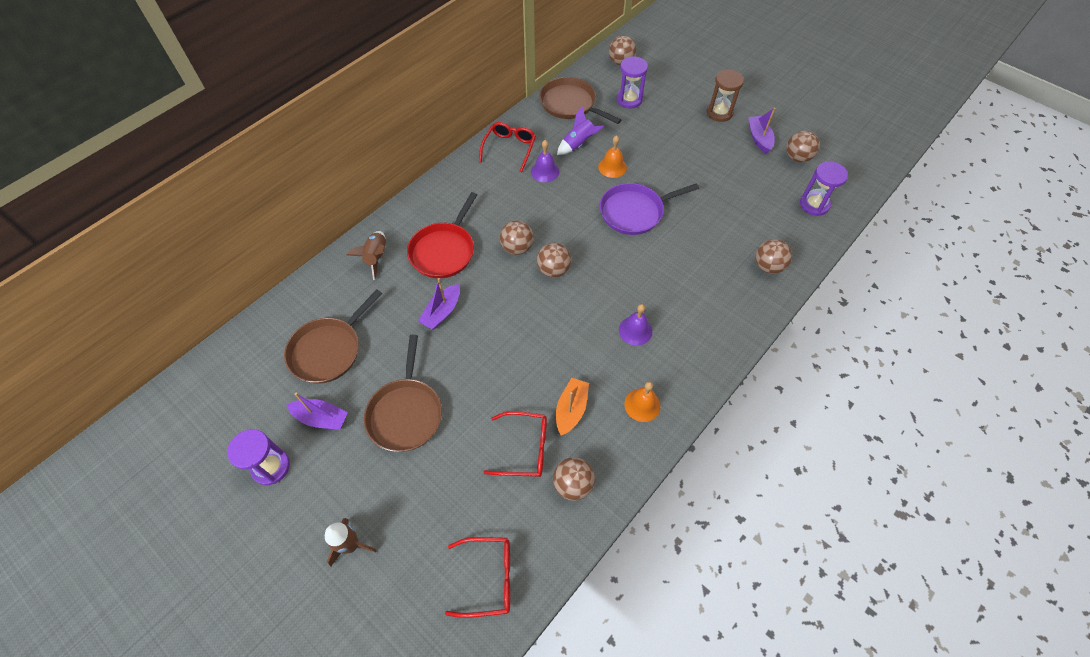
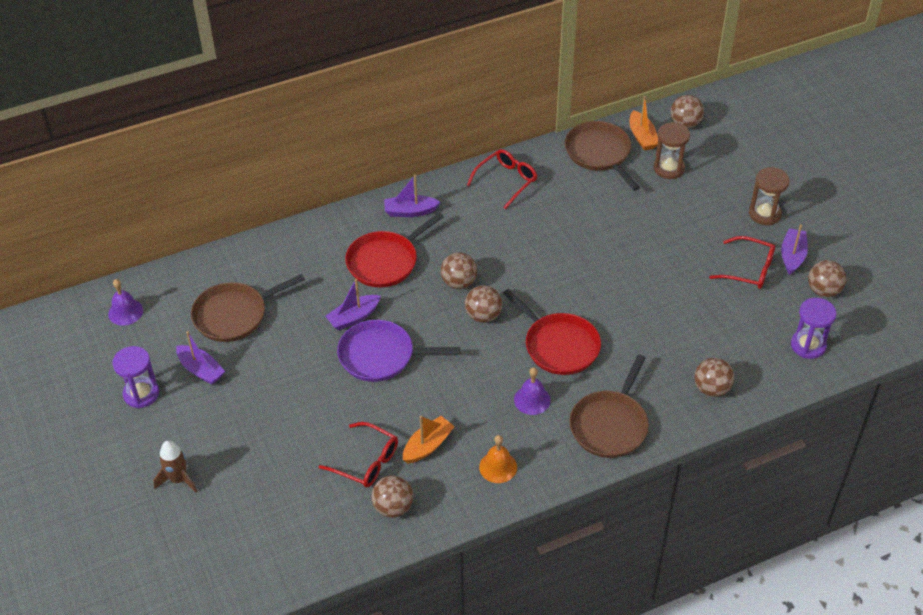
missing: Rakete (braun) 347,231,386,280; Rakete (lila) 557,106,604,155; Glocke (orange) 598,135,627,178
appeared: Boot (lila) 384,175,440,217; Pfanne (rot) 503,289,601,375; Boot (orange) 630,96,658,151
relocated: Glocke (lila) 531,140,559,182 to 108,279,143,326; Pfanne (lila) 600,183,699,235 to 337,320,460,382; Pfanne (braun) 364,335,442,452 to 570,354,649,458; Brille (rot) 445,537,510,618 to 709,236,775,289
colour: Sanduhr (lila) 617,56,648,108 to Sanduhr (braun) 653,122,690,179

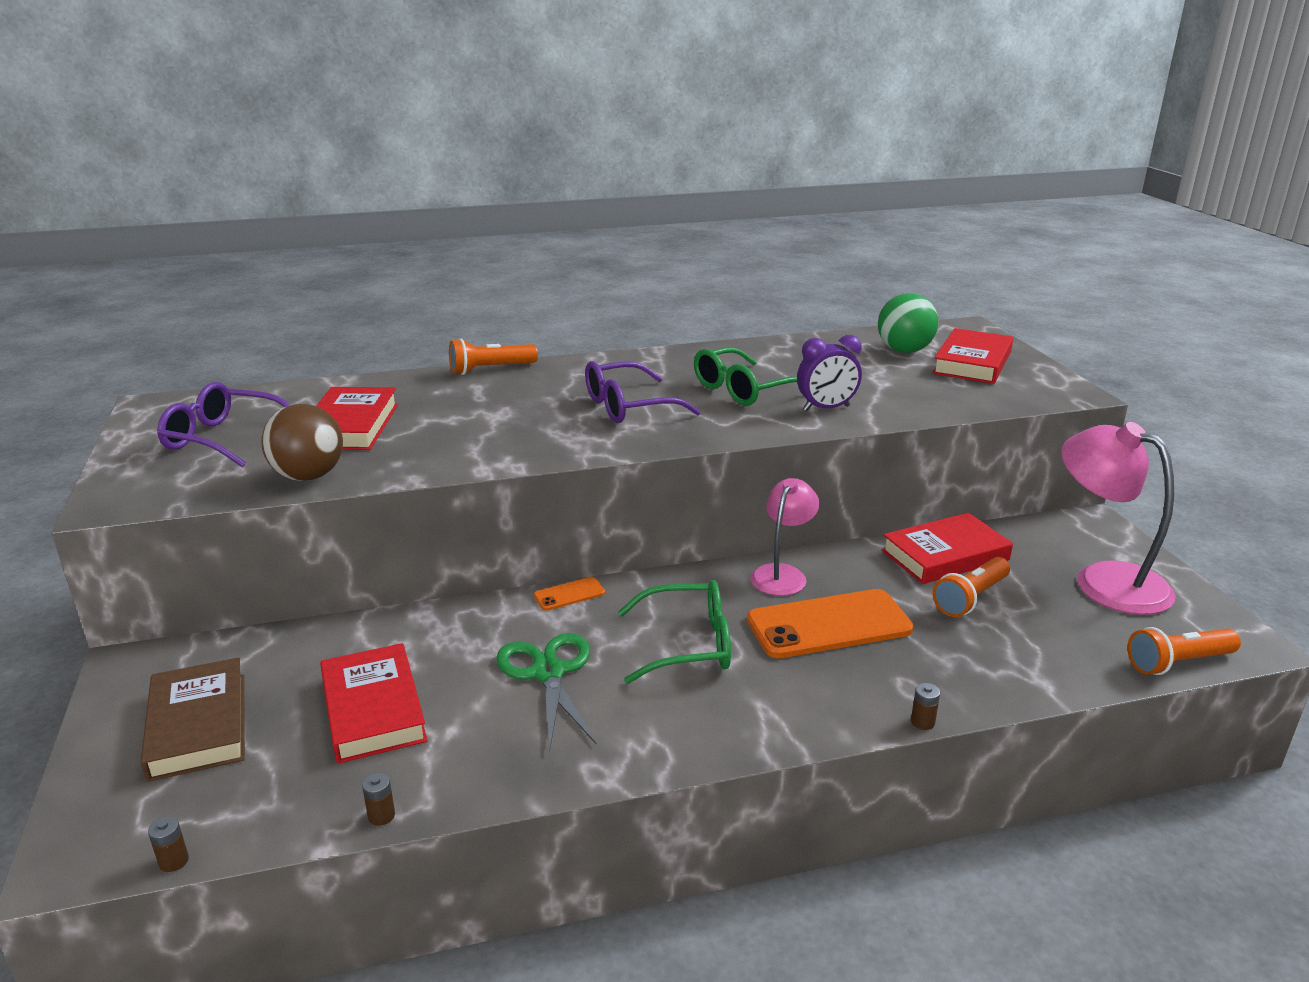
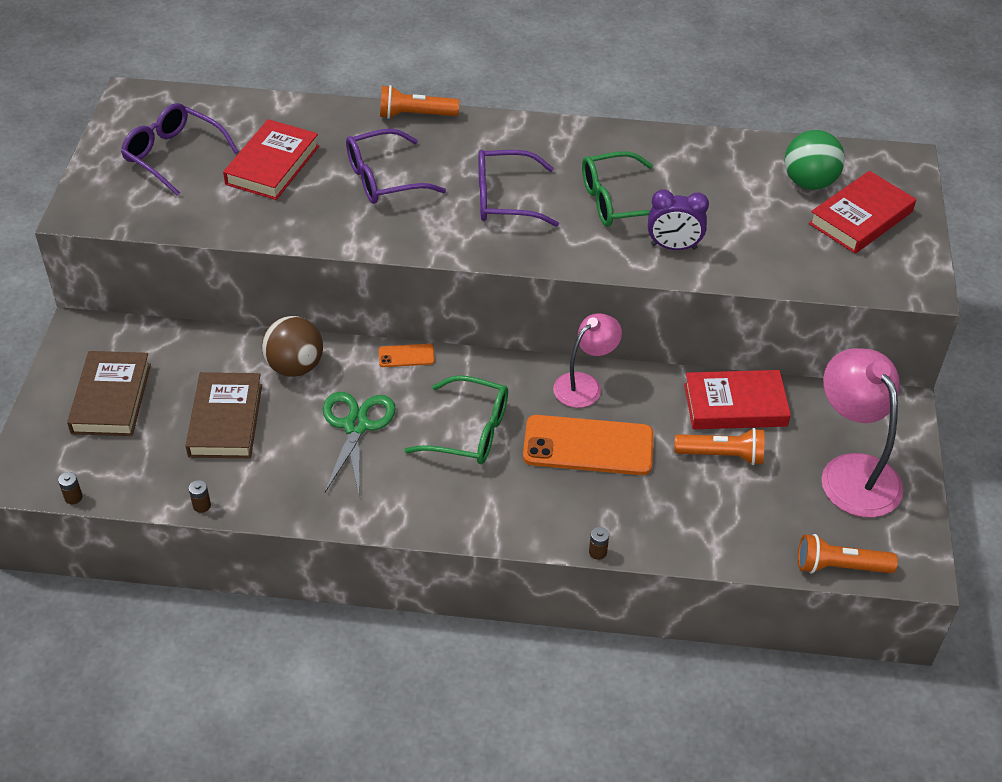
appeared: Brille (lila) 346,129,446,204
relocated: Ball (braun) 261,404,343,481 to 262,316,323,377
colour: Buch (rot) 320,643,428,764 to Buch (braun) 185,372,262,458
spun: Taschenlampe (orange) 932,557,1010,617 = 674,428,764,465 150 degrees counterclockwise

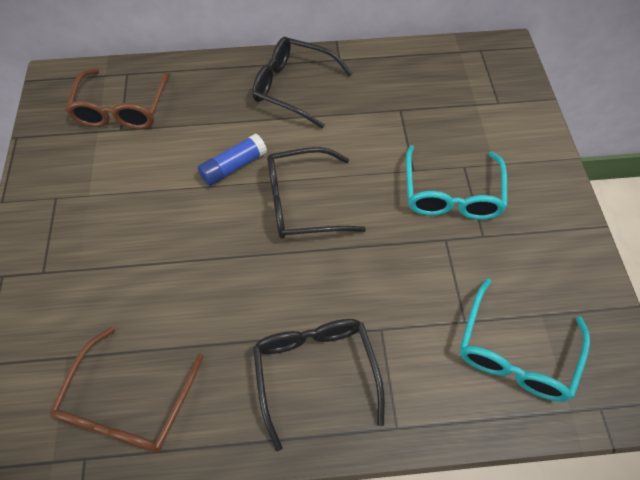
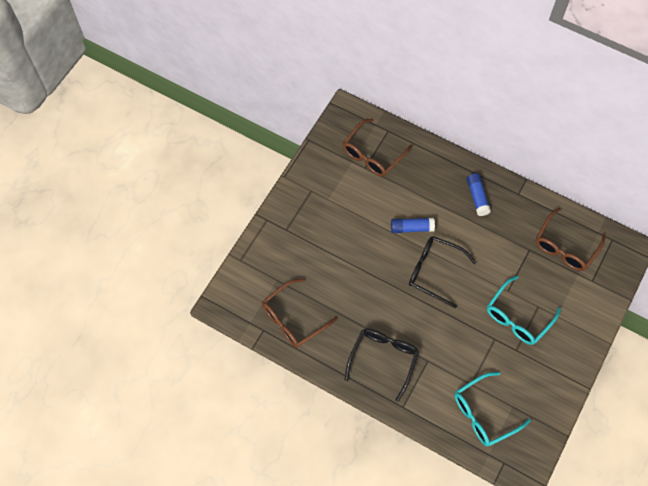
appeared: Brille (braun) 536,207,605,271
exchanged: Brille (schwarz) 252,37,353,129 to Klebestift (blau) 467,173,491,216

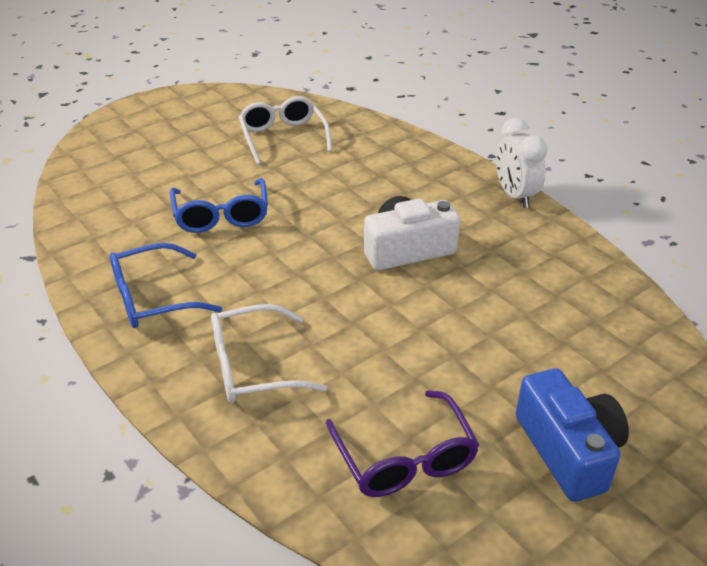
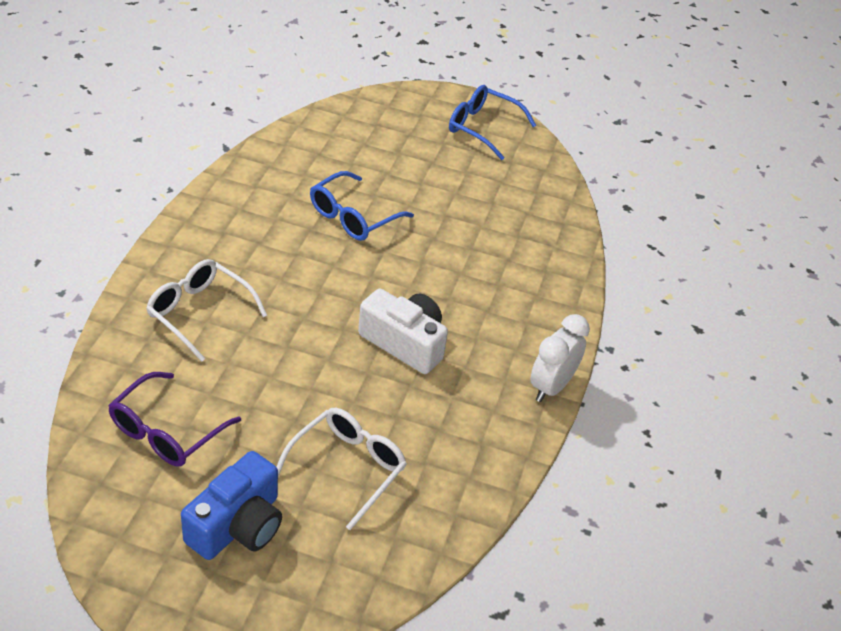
relocated: Brille (weiß) 238,96,332,164 to 277,408,407,530; Brille (blau) 110,243,222,328 to 449,85,537,160

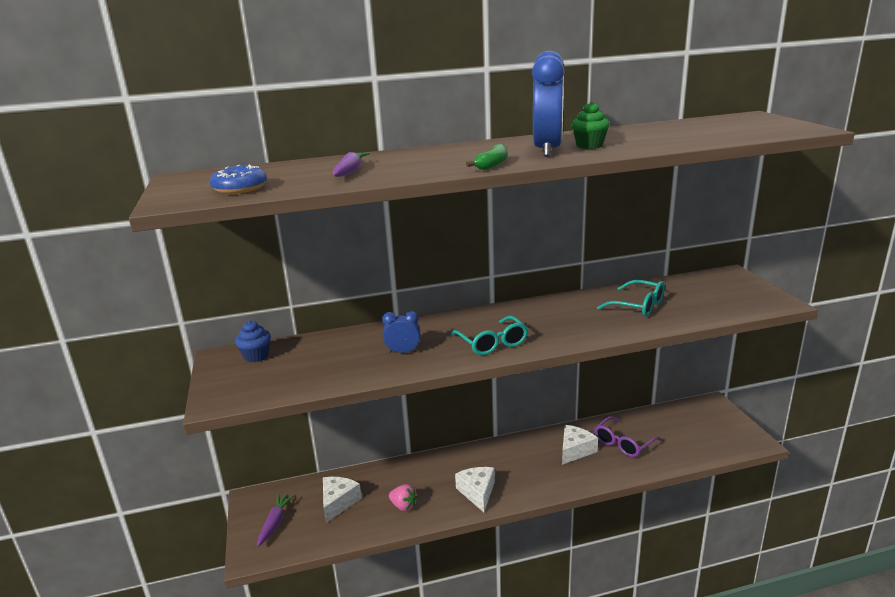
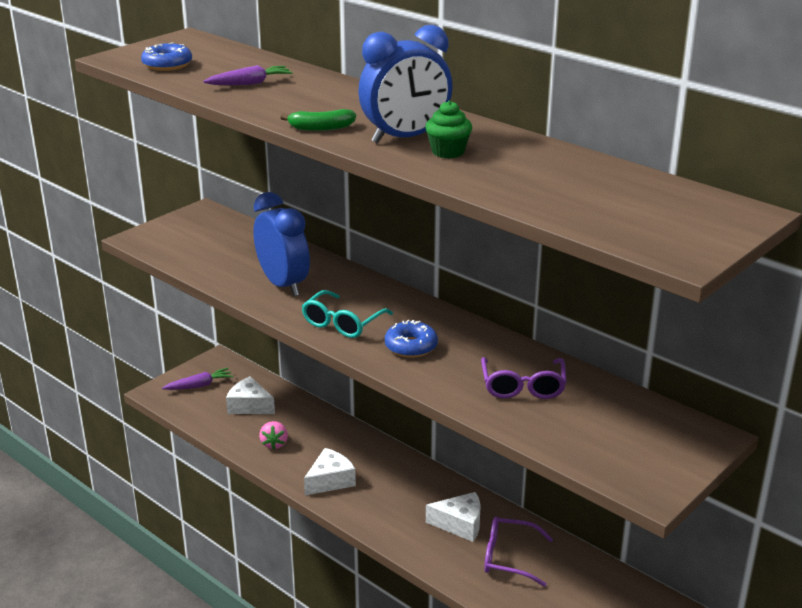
missing: Muffin (blau) 235,321,271,362
appeared: Donut (blau) 385,320,438,358
colour: Brille (türkis) 597,280,665,317 to Brille (lila) 481,357,567,399
spun: Käse (weiß) 323,477,362,523 = 226,376,275,414 135 degrees counterclockwise
size: Wecker (blau) 382,311,421,353 = 253,192,310,296 x1.92

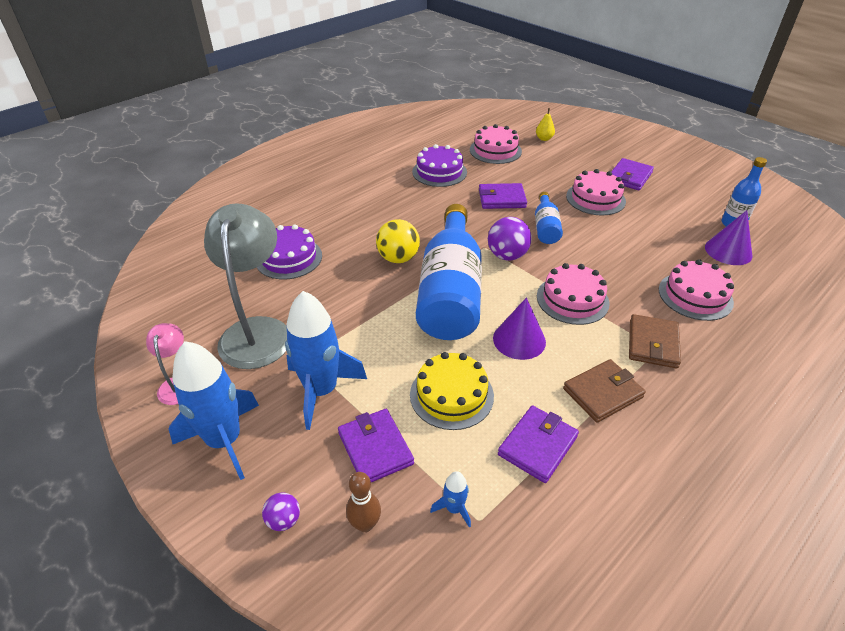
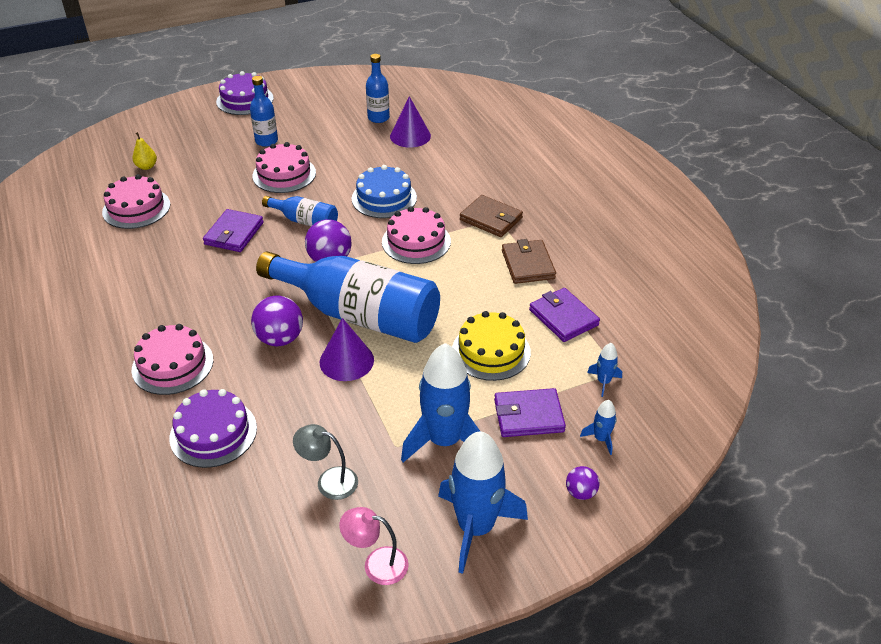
appeared: Kuchen (blau) 352,165,417,218
relocated: Kuchen (rosa) 659,259,734,321 to 132,324,213,395; Kuchen (lila) 412,144,467,187 to 216,71,274,115; Kegel (lila) 493,297,546,360 to 320,318,374,381
exchanged: Geldbörse (lila) 611,158,654,190 to Flasche (blau) 250,76,278,147; Bowlingkegel (braun) 346,472,381,532 to Rakete (blau) 580,400,617,455
colour: Ball (gelb) 376,219,420,263 to Ball (lila) 251,296,303,346
size: Lampe (grau) 204,203,287,369 = 293,424,358,500 x0.48

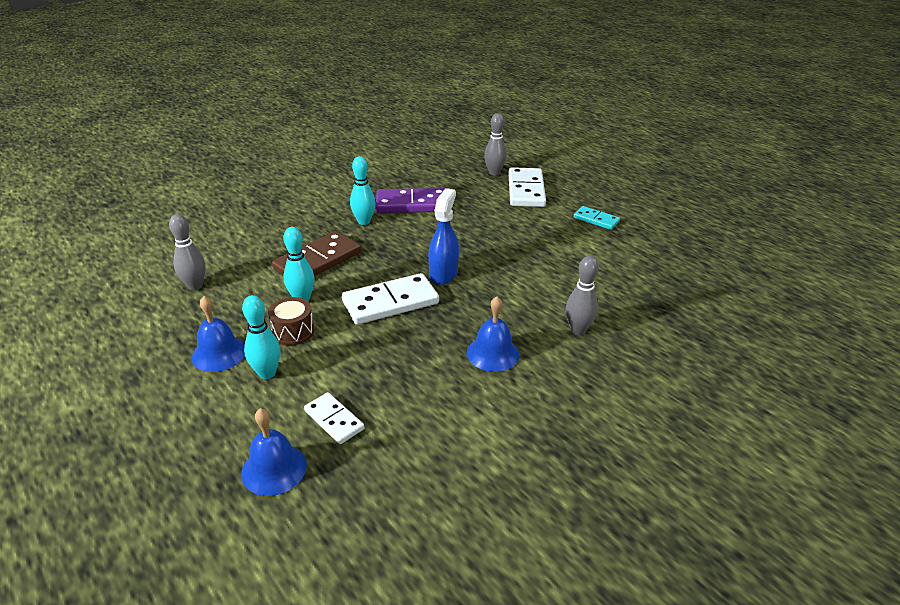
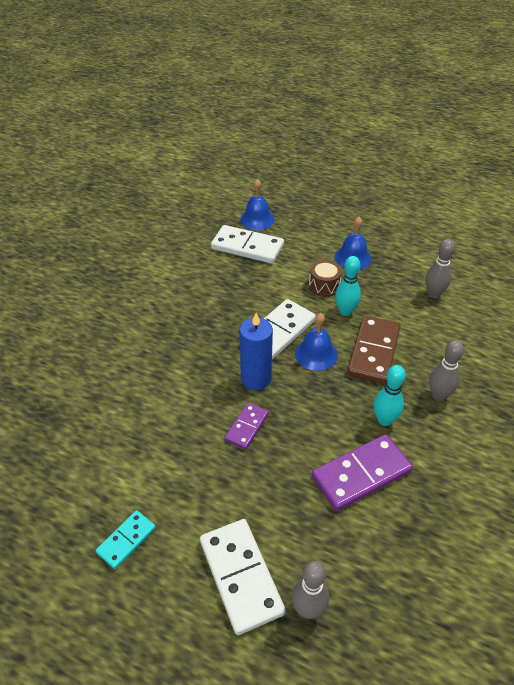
missing: Bowlingkegel (türkis) 242,295,281,379
appeared: Dominostein (lila) 225,403,269,450
relocated: Glocke (blau) 467,296,519,372 to 295,313,338,371; Bowlingkegel (grau) 566,256,599,335 to 429,340,464,401
exchanged: Sprühflasche (blau) 428,188,459,285 to Kerze (blau) 239,313,273,390
spun: Dominostein (türkis) 574,206,620,230 = 96,510,156,569 60 degrees counterclockwise
size: Dominostein (weiß) 304,392,364,444 = 211,225,284,264 x1.77

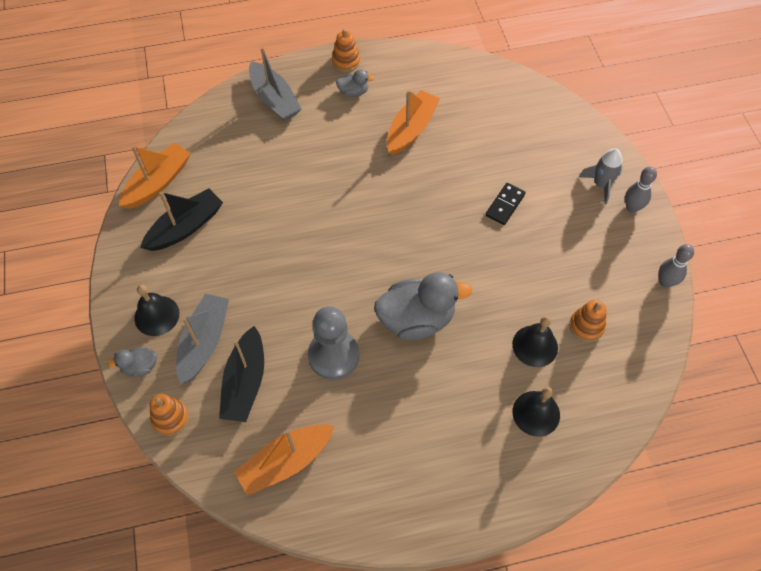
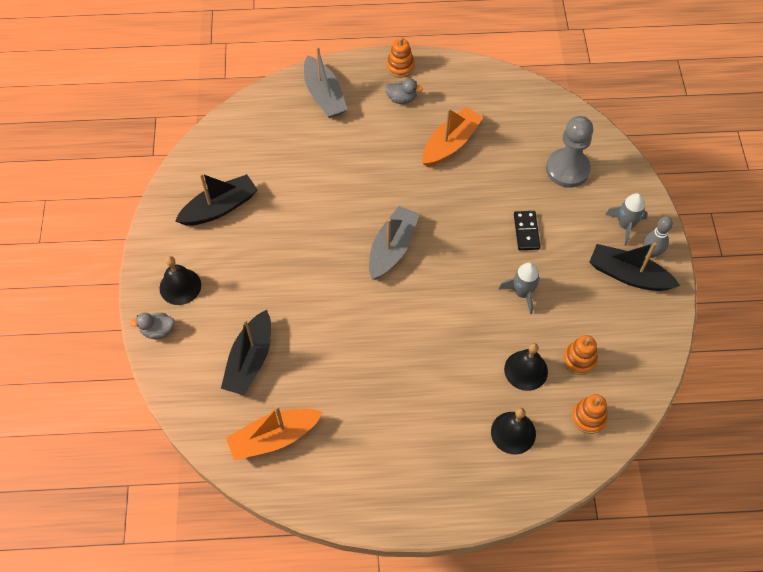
missing: Boot (orange) 119,143,191,209; Ente (grau) 374,272,472,340; Bowlingkegel (grau) 658,244,694,288
appeared: Rakete (grau) 498,262,540,314; Boot (schwarz) 590,242,680,291
relocated: Boot (grau) 176,293,229,385 to 369,206,419,280; Bauer (grau) 308,306,359,380 to 546,116,593,188; Stapelspielzeug (orange) 150,394,189,436 to 572,394,608,434
spun: Dominostein (schwarz) 486,183,526,225 = 514,211,540,250 45 degrees counterclockwise

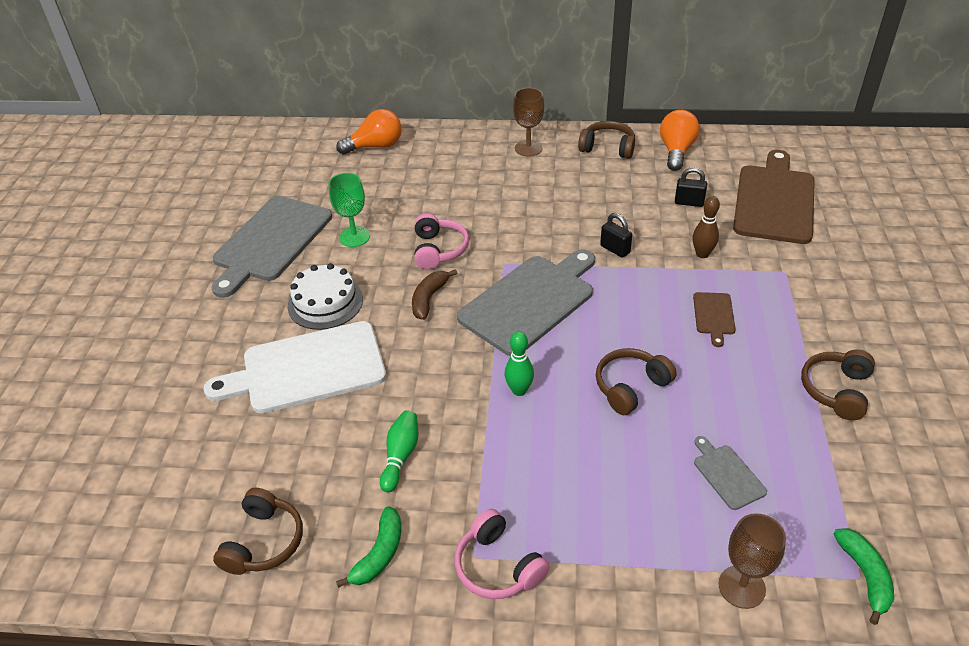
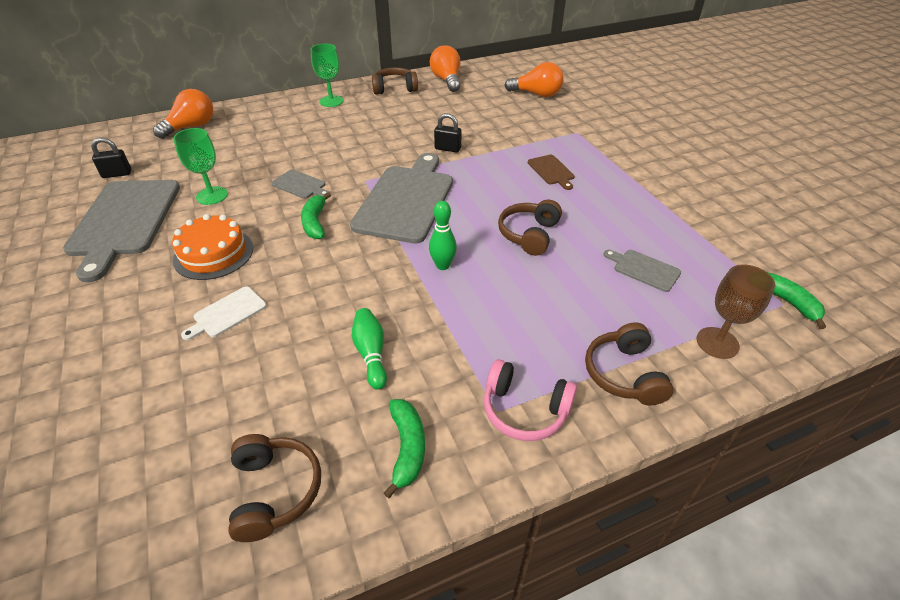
missing: Bowlingkegel (braun) 693,196,720,258
relocated: Vorhängeschloss (schwarz) 675,167,707,207 to 91,137,132,178; Kopfhörer (braun) 801,350,875,420 to 585,322,674,405
exchanged: Kopfhörer (rosa) 414,213,469,269 to Schneidebrett (grau) 271,169,330,199; Schneidebrett (braun) 733,150,815,244 to Glühbirne (orange) 504,62,564,97
colour: Kuchen (weiß) 288,263,363,330 to Kuchen (orange) 172,214,253,280; Banane (braun) 412,269,457,320 to Banane (grün) 301,192,331,239; Kelch (braun) 513,88,544,157 to Kelch (grün) 311,44,344,107
size: Schneidebrett (weiß) 203,321,386,413 = 181,286,267,340 x0.44

